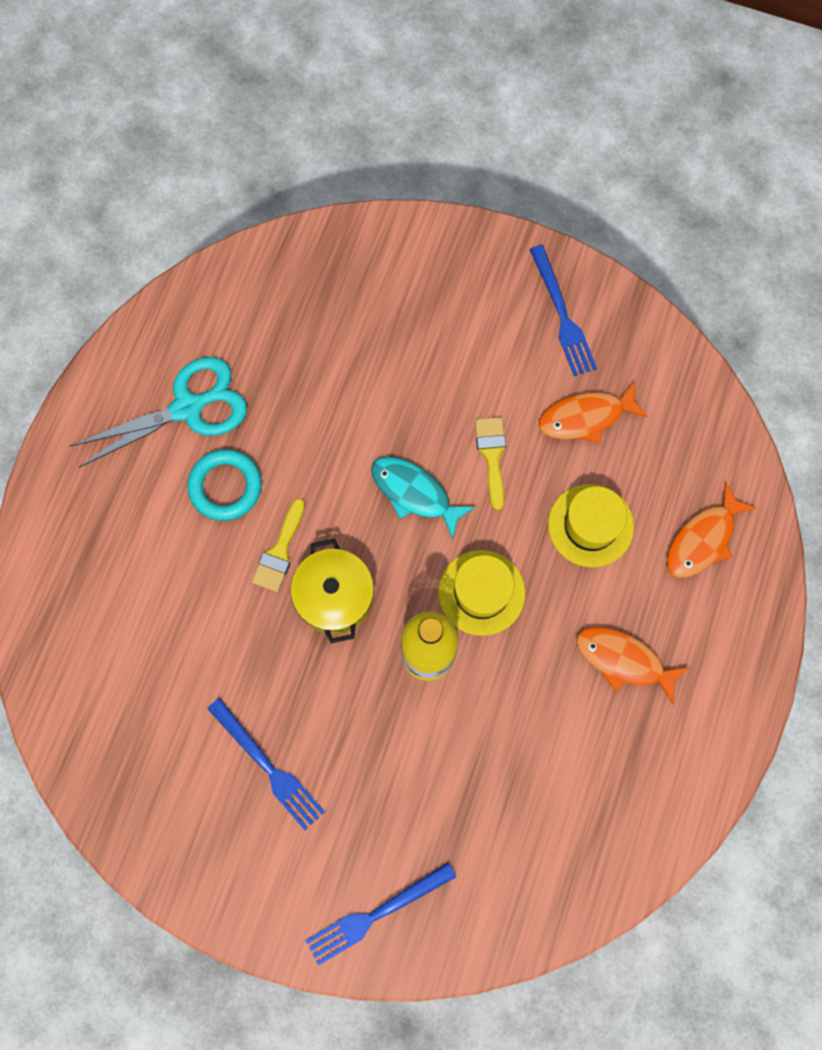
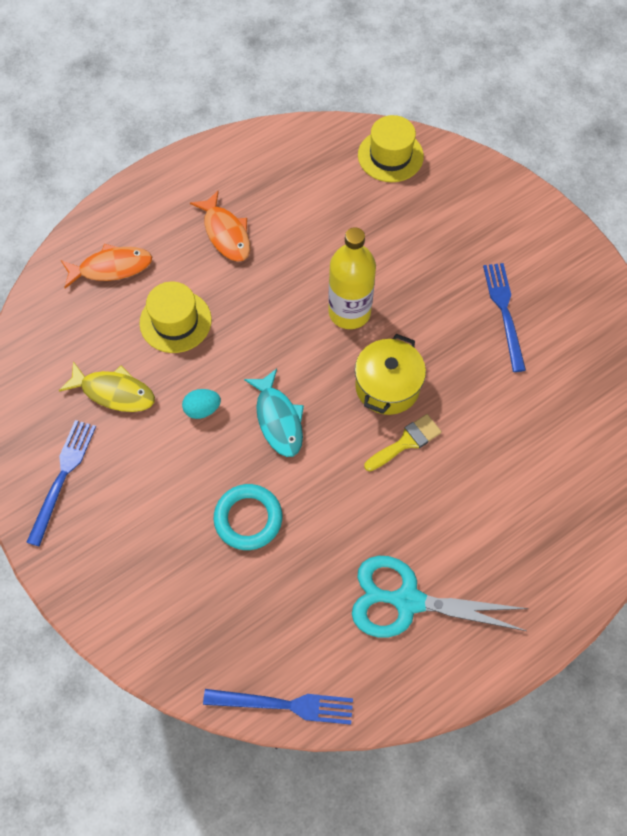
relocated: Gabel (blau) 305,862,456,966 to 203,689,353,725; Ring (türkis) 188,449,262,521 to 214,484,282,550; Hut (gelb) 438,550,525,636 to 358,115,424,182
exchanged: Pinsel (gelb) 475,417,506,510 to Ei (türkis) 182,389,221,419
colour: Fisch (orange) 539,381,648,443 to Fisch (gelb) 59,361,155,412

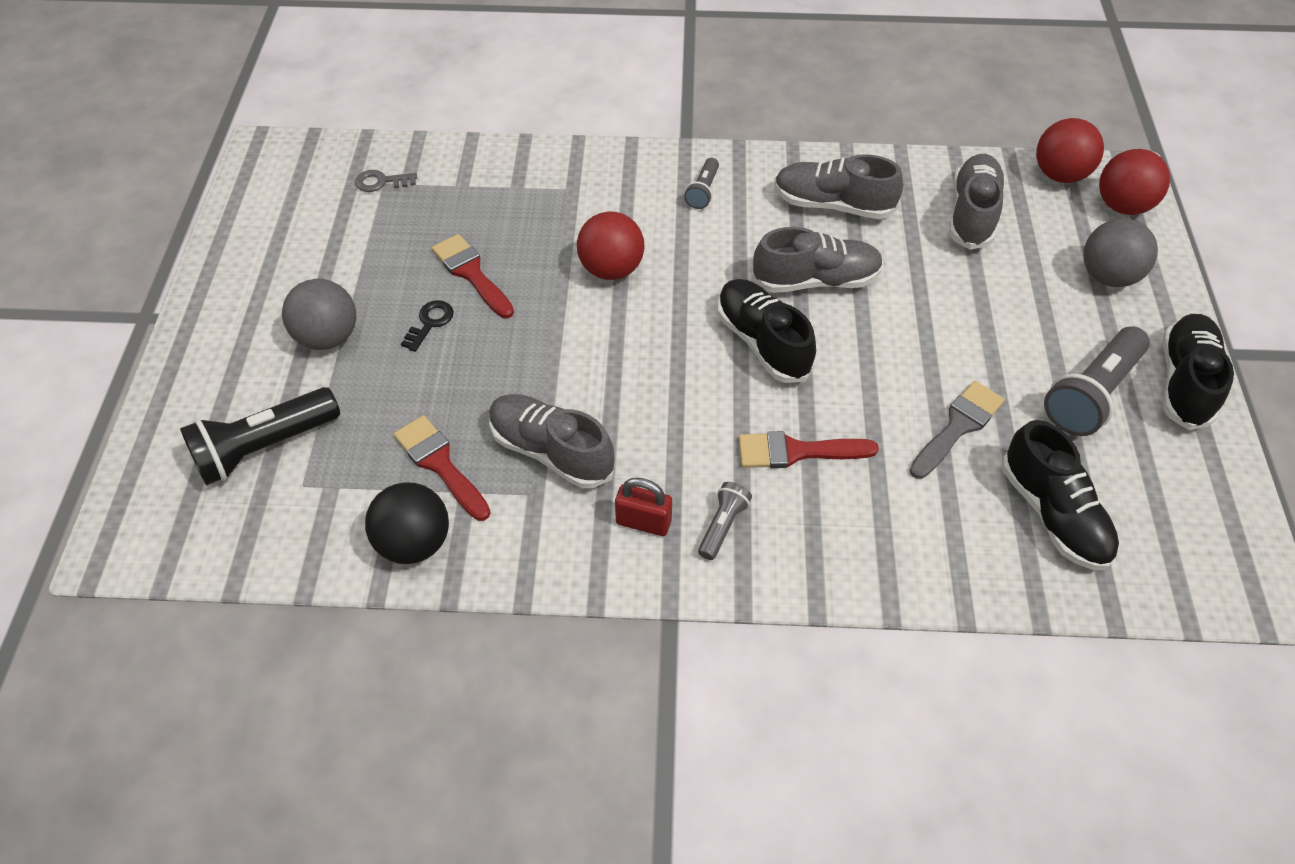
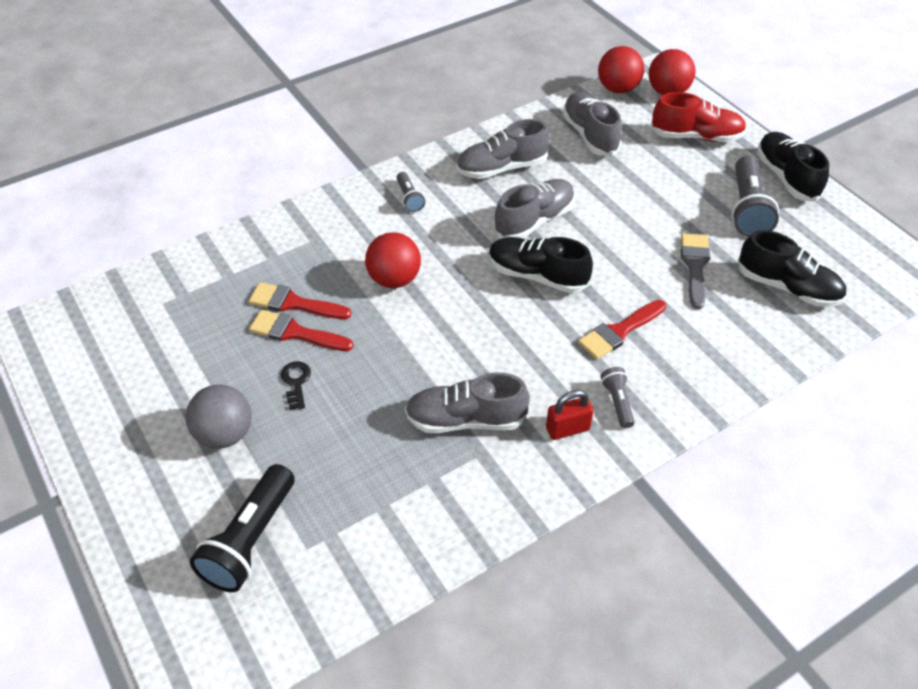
missing: Schlüssel (grau) 355,170,417,192; Ball (schwarz) 365,482,449,564
relocated: Pinsel (rot) 393,415,491,521 to 249,282,351,319
exchanged: Ball (grau) 1084,218,1158,287 to Schuh (rot) 650,92,747,142

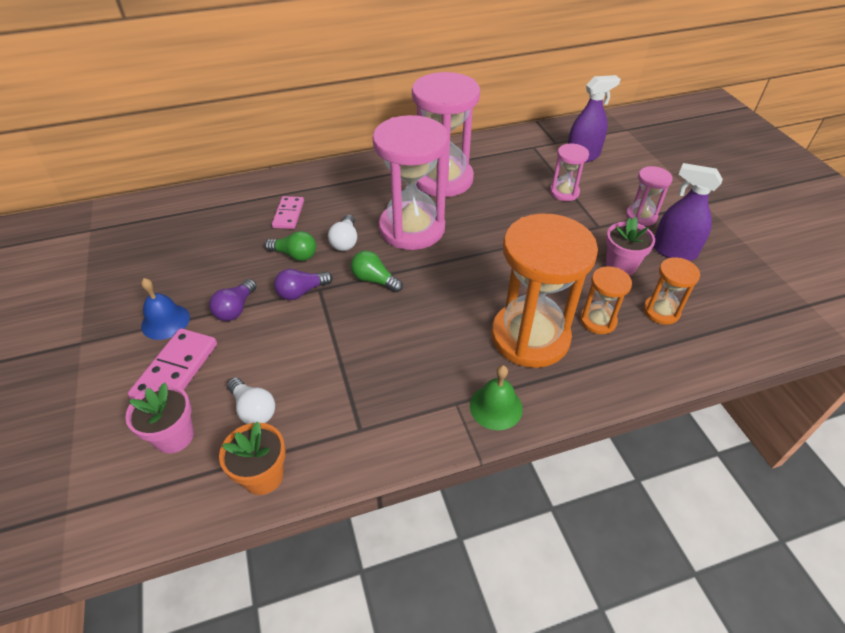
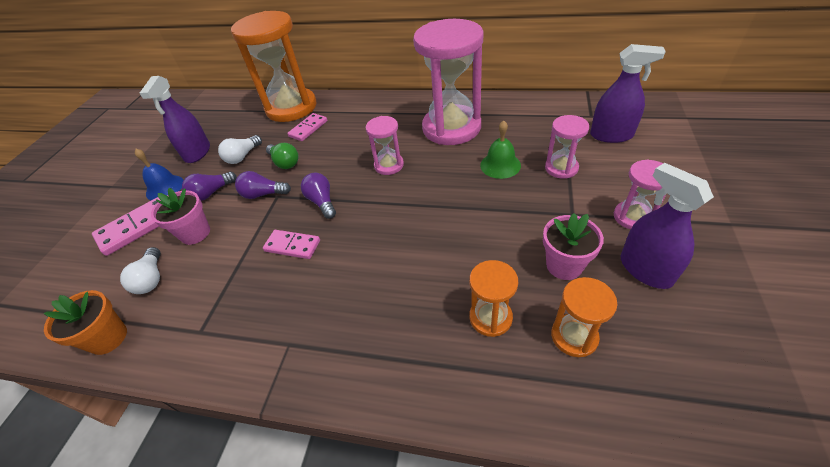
appeared: Sprühflasche (lila) 140,76,210,163; Dominostein (rosa) 263,230,320,259
relocated: Blumentopf (rosa) 125,383,194,453 to 151,188,210,245; Glühbirne (weiß) 328,215,357,251 to 218,135,262,164; Sanduhr (orange) 491,213,598,368 to 231,11,317,122; Glocke (grün) 470,365,523,430 to 480,120,521,179
colour: Glühbirne (grün) 351,251,403,292 to Glühbirne (lila) 301,173,336,219
size: Sanduhr (rosa) 372,115,449,250 = 366,116,404,175 x0.47

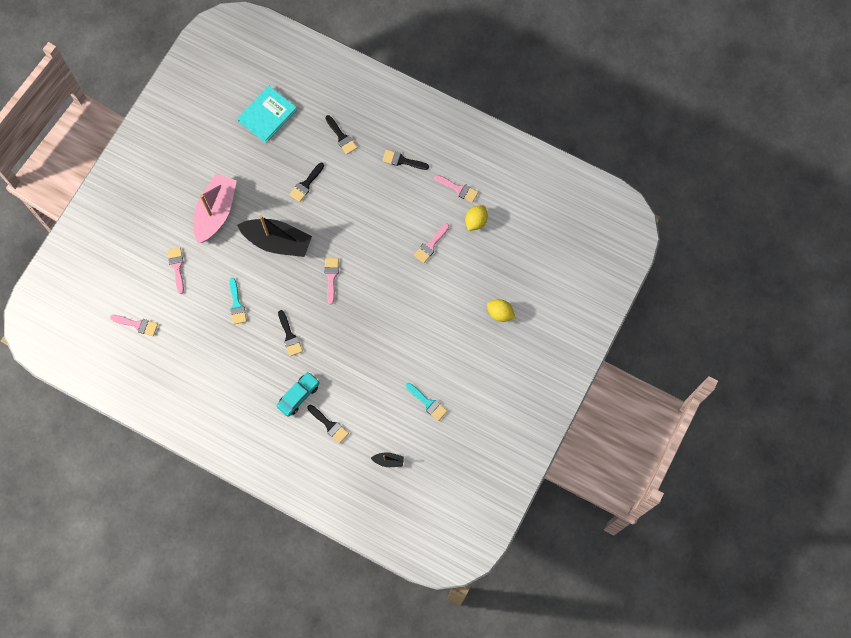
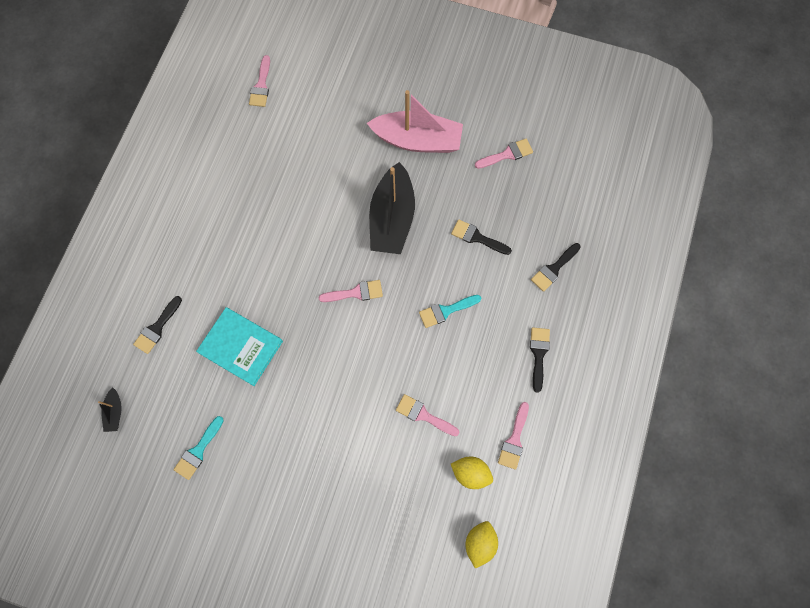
missing: Auto (türkis) 277,372,320,417; Pinsel (schwarz) 278,310,303,356
relocated: Buch (türkis) 237,86,297,143 to 196,307,283,386; Pinsel (türkis) 229,278,247,324 to 419,295,481,328; Zitrone (gelb) 487,299,515,322 to 466,521,498,568; Pinsel (rosa) 167,247,184,294 to 475,139,533,169

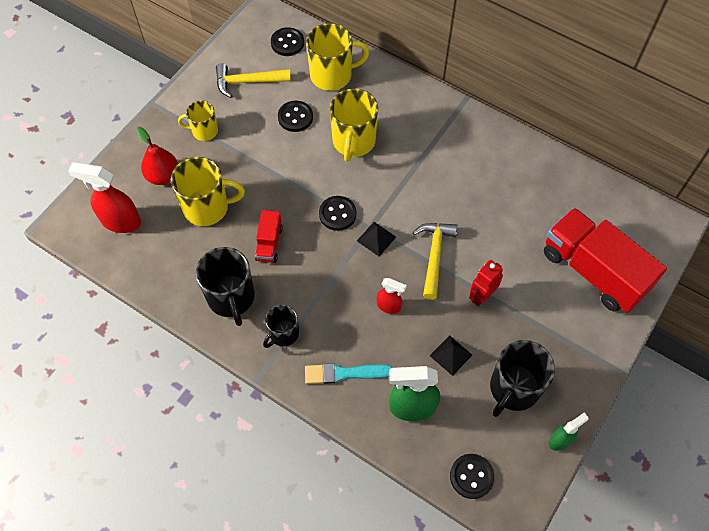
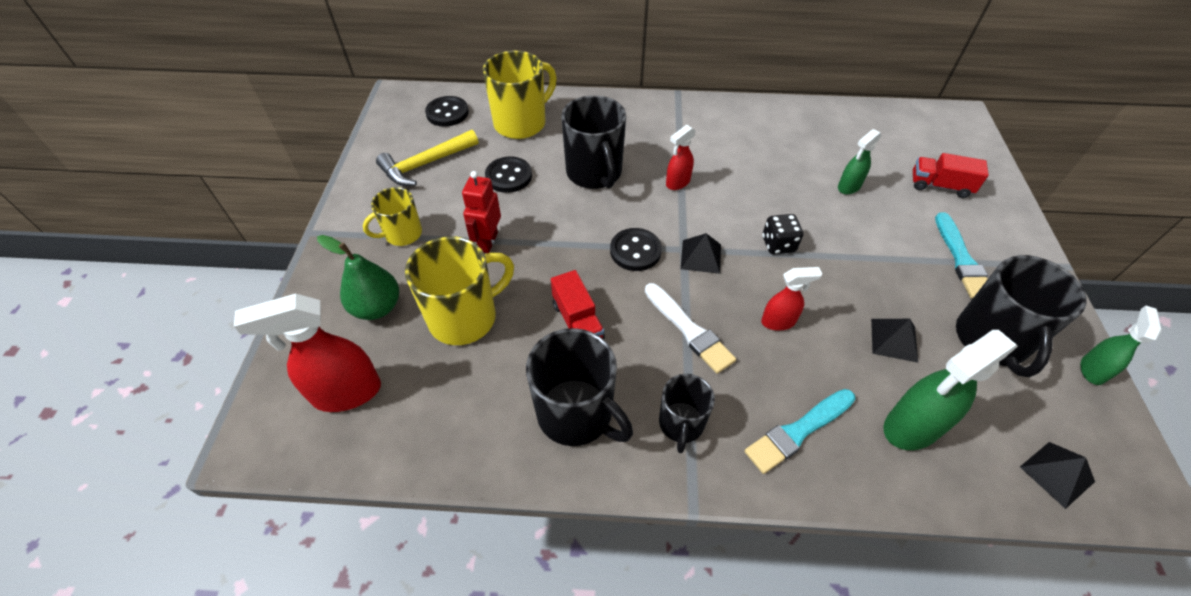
appeared: Pinsel (weiß) 645,283,736,374; Sprühflasche (rot) 666,125,696,190; Sprühflasche (grün) 838,129,882,194; Pinsel (türkis) 935,212,988,299
relocated: Roboter (rot) 469,260,503,306 to 462,171,501,253
exchanged: Hammer (gelb) 413,223,458,300 to Spielwürfel (schwarz) 762,214,803,254; Knopf (schwarz) 450,454,494,499 to Pyramide (schwarz) 1020,442,1095,509
colour: Birne (rot) 136,127,178,185 to Birne (grün) 317,235,399,320; Tasse (gelb) 330,88,378,162 to Tasse (schwarz) 561,95,626,189
size: Lastwagen (rot) 544,207,667,313 = 913,153,989,198 x0.46

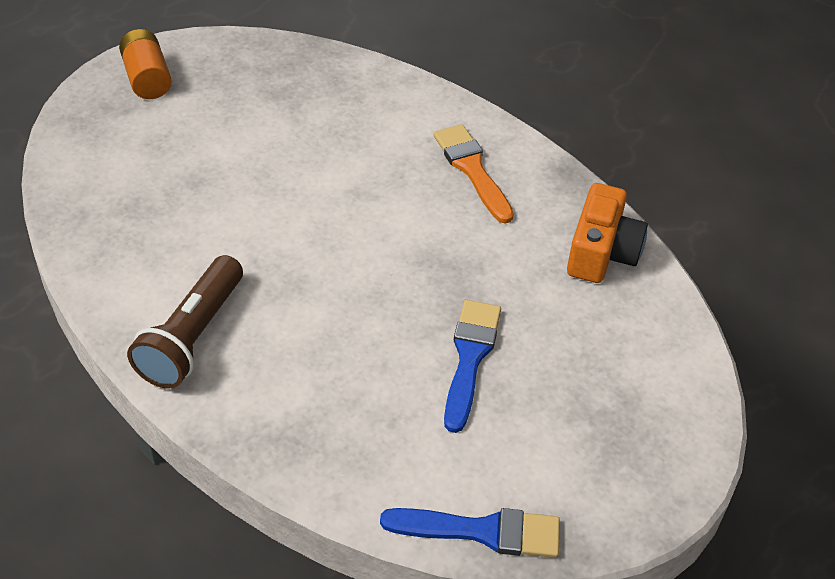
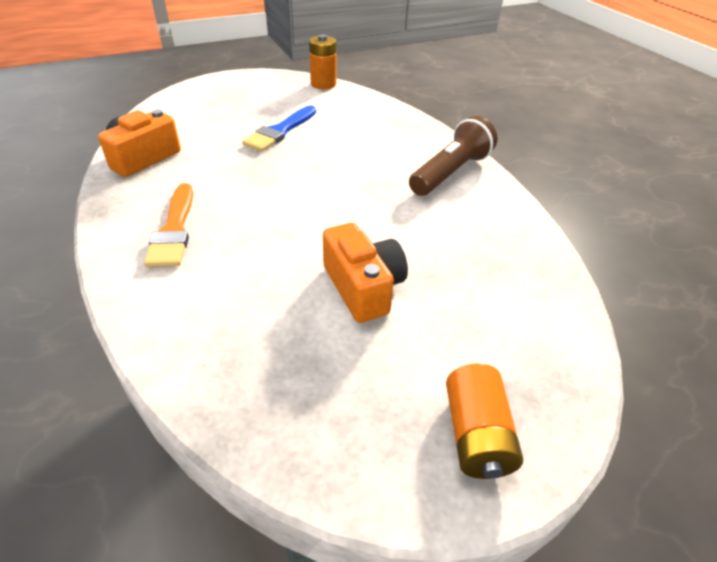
appeared: Kamera (orange) 323,223,408,323
exchanged: Pinsel (blau) 380,508,560,558 to Batterie (orange) 309,35,336,89

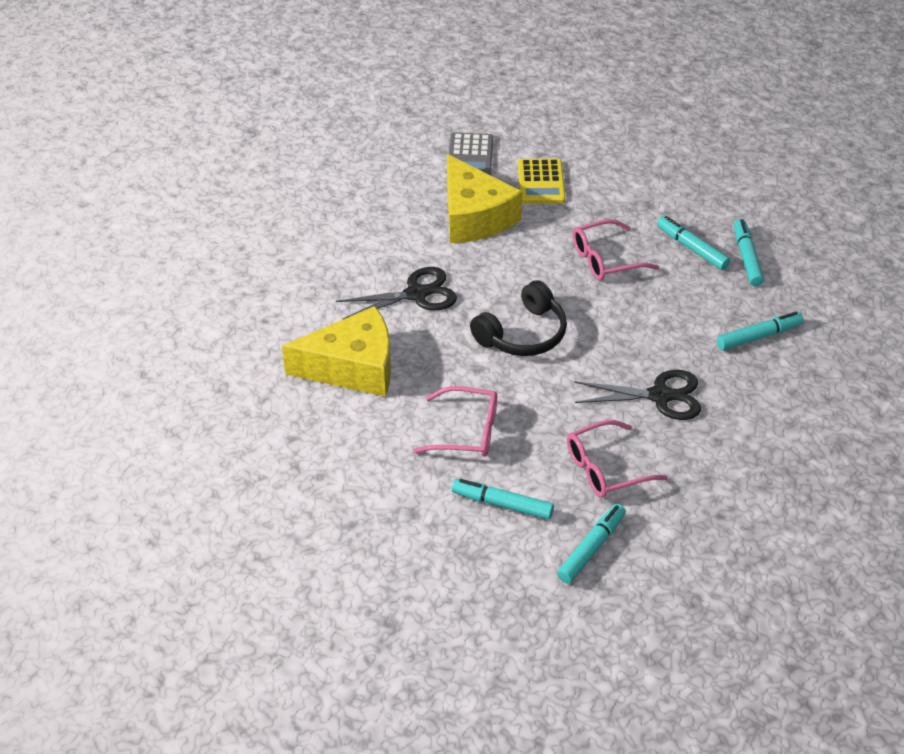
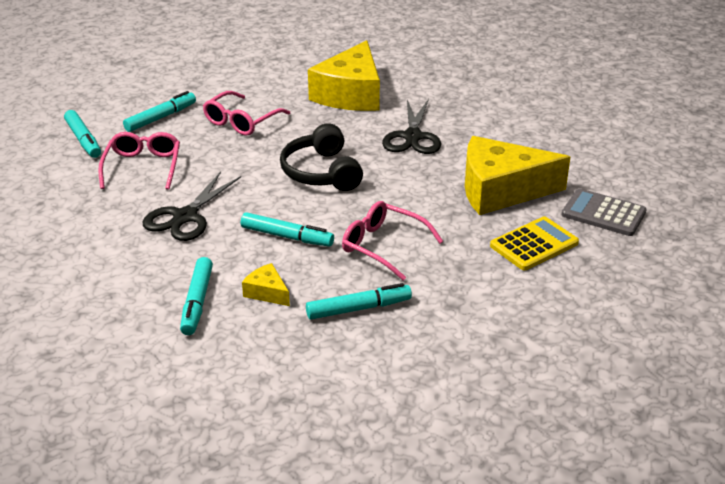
appeared: Käse (gelb) 242,263,290,306
relocated: Filzstift (türkis) 734,219,764,287 to 241,212,334,247
spun: Brille (rosa) 572,219,659,280 = 342,201,443,281 60 degrees counterclockwise; Taschenrechner (gelb) 518,159,566,204 = 490,216,579,270 120 degrees clockwise

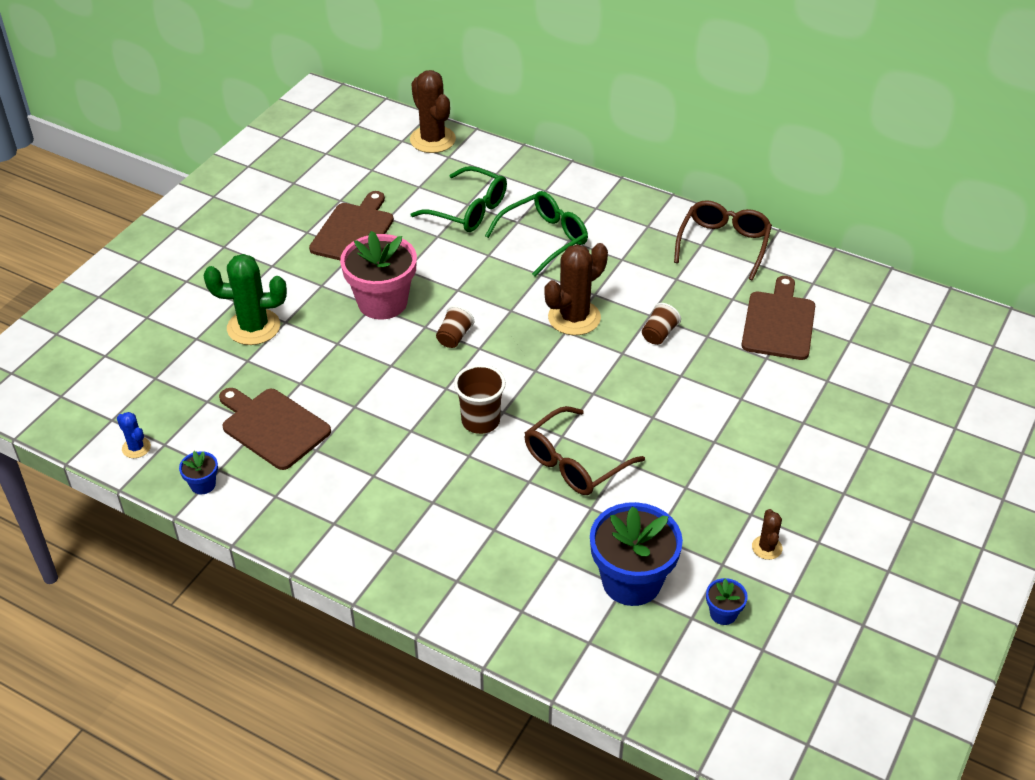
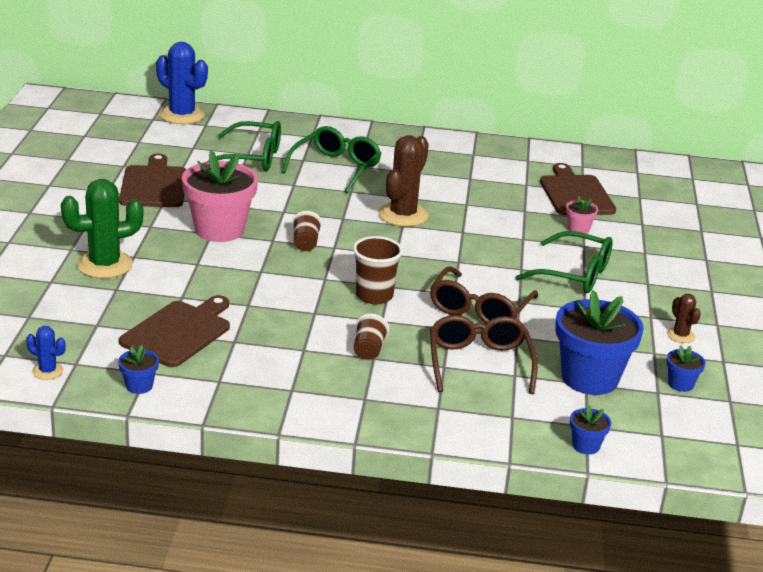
appeared: Brille (grün) 515,231,613,293; Blumentopf (rosa) 566,196,598,234; Blumentopf (blau) 570,405,611,455
relocated: Becher (braun) 642,303,681,345 to 354,314,389,360; Brille (braun) 674,200,772,280 to 430,315,538,394
colour: Kaktus (braun) 410,70,456,153 to Kaktus (blau) 156,42,208,124
spun: Schneidebrett (braun) 219,388,331,470 = 119,295,230,367 105 degrees clockwise

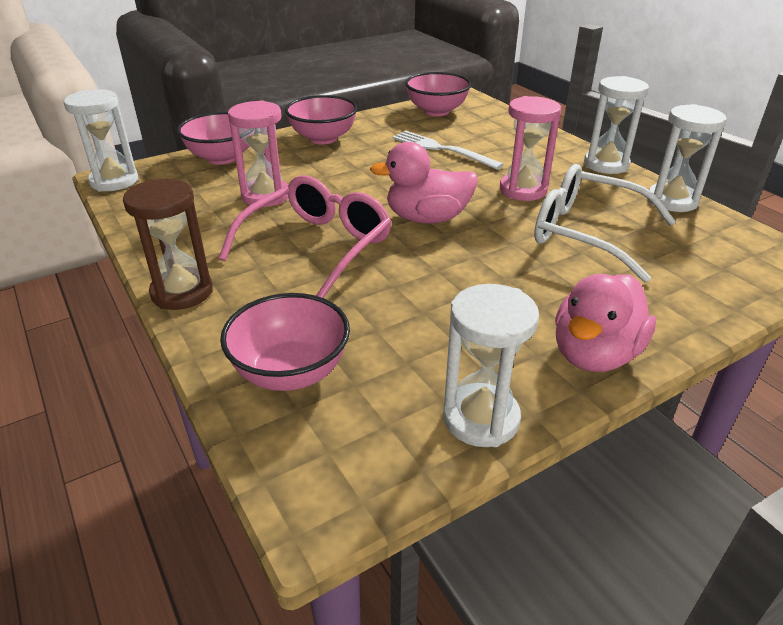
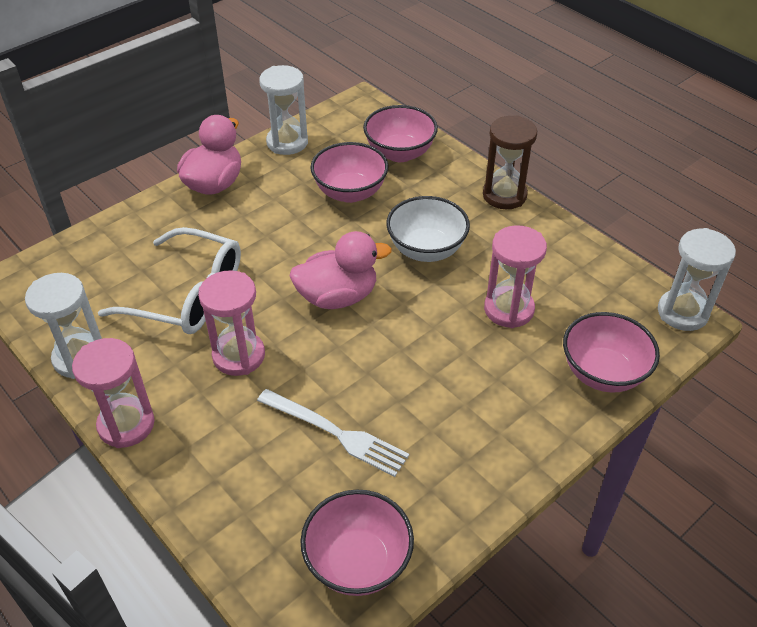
relocated: Schüssel (rosa) 285,95,358,144 to 310,142,388,203
exchanged: Brille (rosa) 219,175,392,298 to Schüssel (weiß) 386,196,470,262
colour: Sanduhr (weiß) 584,76,649,174 to Sanduhr (rosa) 72,338,155,448

